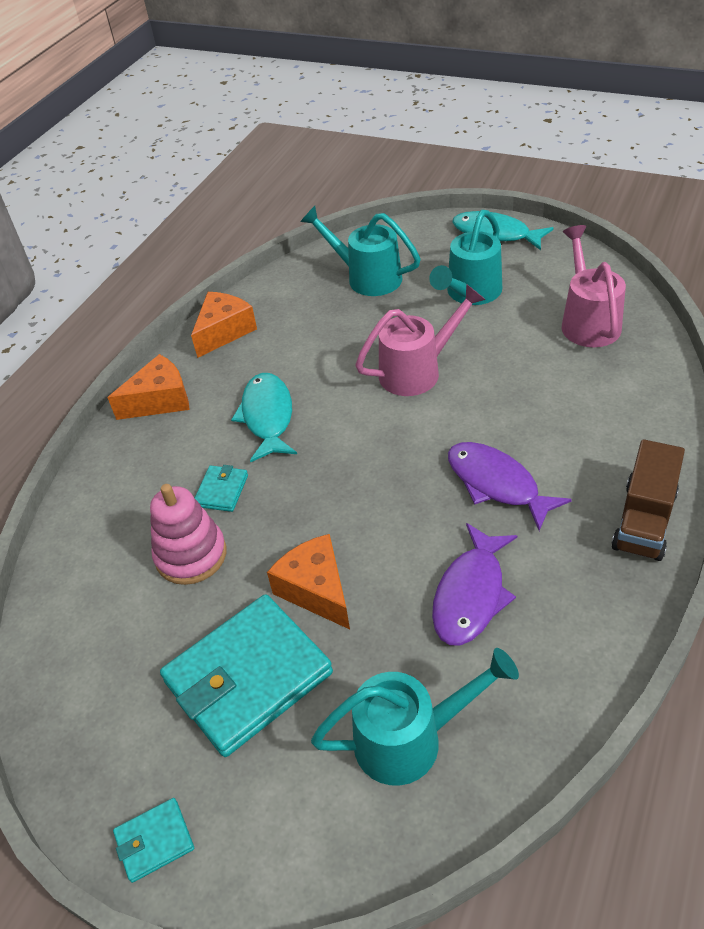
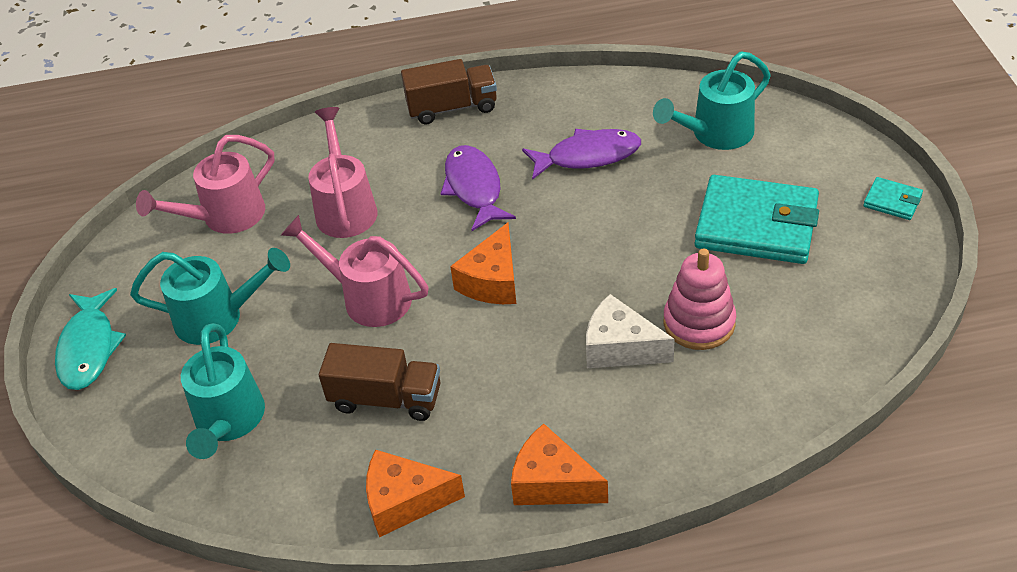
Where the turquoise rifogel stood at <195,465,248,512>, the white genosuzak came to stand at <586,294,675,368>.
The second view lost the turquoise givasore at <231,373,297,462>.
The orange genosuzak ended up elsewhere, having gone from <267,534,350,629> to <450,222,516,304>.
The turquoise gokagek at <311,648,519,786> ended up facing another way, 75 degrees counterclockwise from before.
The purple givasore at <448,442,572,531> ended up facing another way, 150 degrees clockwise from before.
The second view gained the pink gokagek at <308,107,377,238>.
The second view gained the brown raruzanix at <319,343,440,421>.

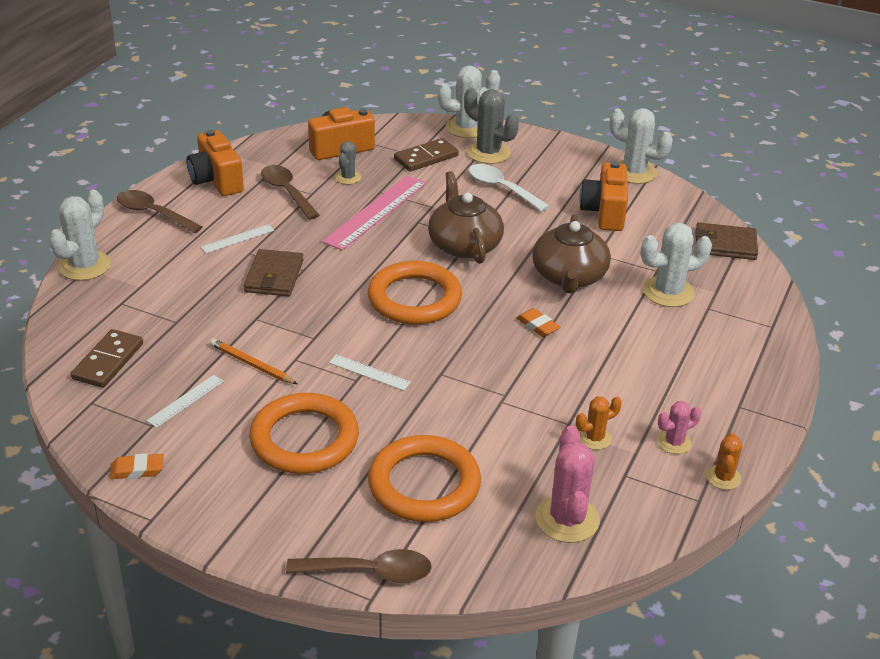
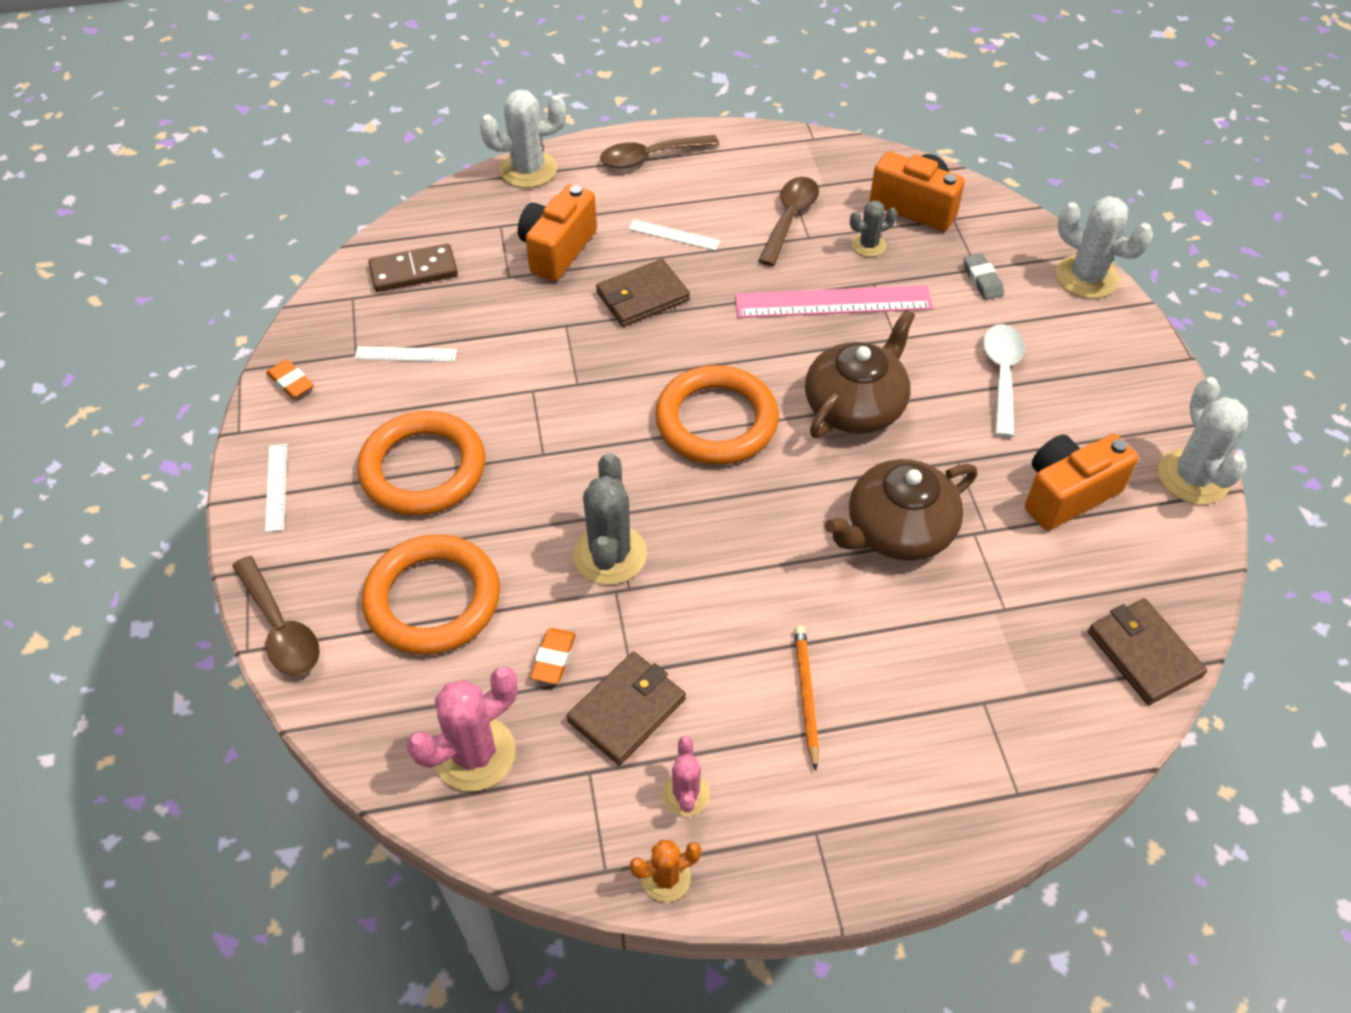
The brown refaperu at <117,190,203,234> ended up facing another way, 105 degrees counterclockwise from before.
The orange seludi ended up elsewhere, having gone from <187,129,244,196> to <518,185,597,281>.
The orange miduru ended up elsewhere, having gone from <210,339,298,384> to <794,626,819,771>.
The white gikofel ended up elsewhere, having gone from <329,354,411,391> to <265,444,287,532>.
Where the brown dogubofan stood at <394,138,459,171>, the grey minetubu came to stand at <963,253,1004,300>.
The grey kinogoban ended up elsewhere, having gone from <464,88,519,164> to <573,453,647,585>.
The orange minetubu ended up elsewhere, having gone from <516,308,560,337> to <530,628,576,684>.
Where the orange kinogoban stood at <576,396,622,450>, the brown rifogel came to stand at <567,652,686,765>.
The second view lost the white kinogoban at <641,223,712,307>.
The pink kinogoban at <657,401,701,454> ended up facing another way, 60 degrees clockwise from before.

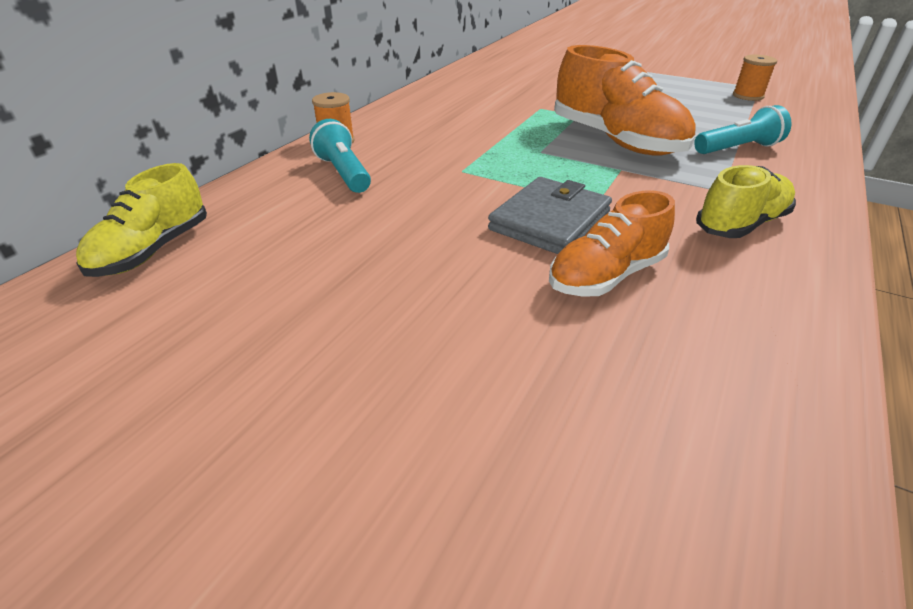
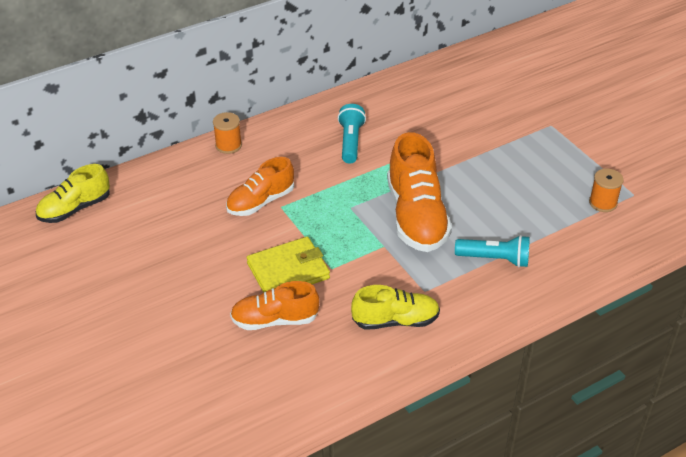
The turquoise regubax ended up elsewhere, having gone from <309,119,371,193> to <338,104,366,164>.
What was the grey rifogel at <488,177,612,254> turned into the yellow rifogel at <247,237,330,293>.
The second view gained the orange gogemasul at <226,157,294,216>.

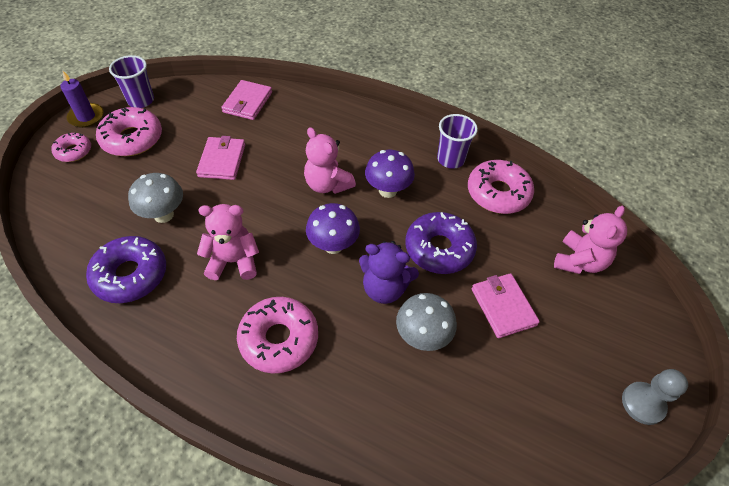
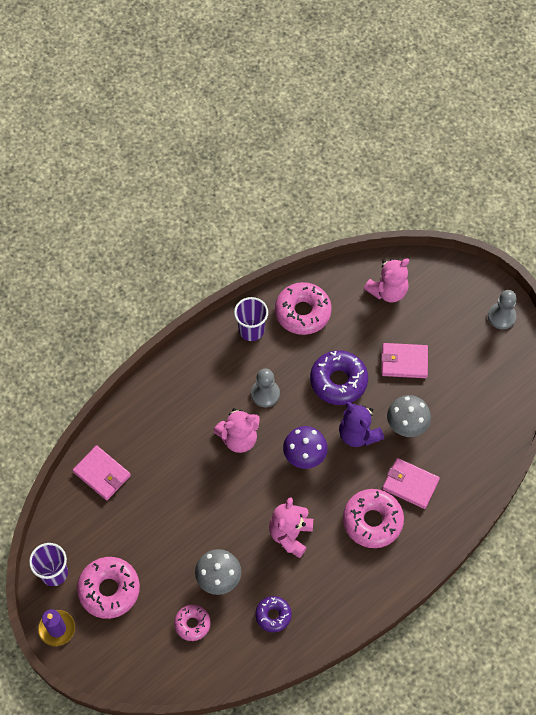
The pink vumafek ended up elsewhere, having gone from <52,133,91,162> to <174,605,211,641>.
The size of the purple vumafek at <86,236,166,303> changed by a factor of 0.58.
The pink rifogel ended up elsewhere, having gone from <196,136,245,180> to <382,458,440,509>.
The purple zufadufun at <359,241,419,304> ended up facing another way, 105 degrees clockwise from before.
Where the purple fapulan stood at <365,150,415,198>, the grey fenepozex came to stand at <251,369,280,407>.
The pink zufadufun at <554,206,627,274> ended up facing another way, 90 degrees clockwise from before.

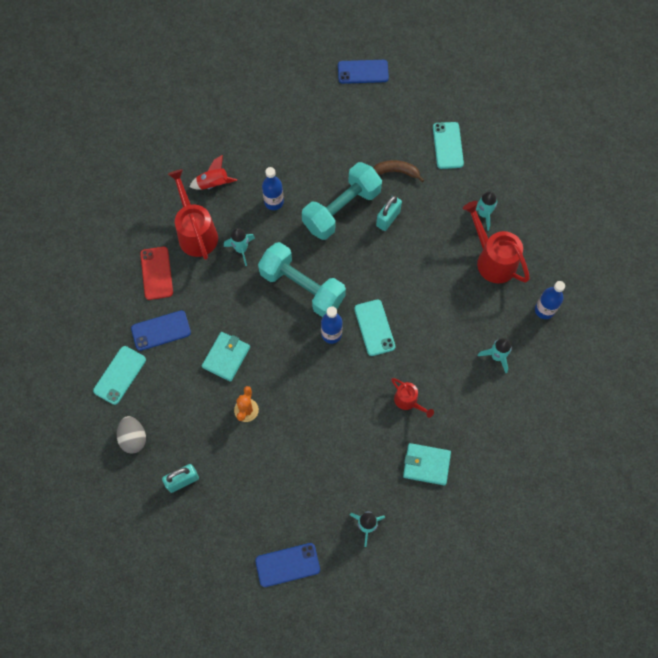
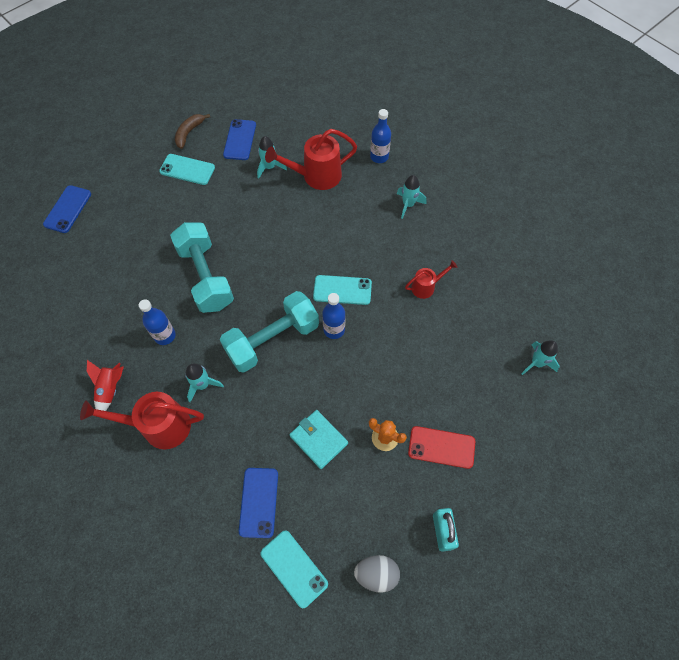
The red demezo ended up elsewhere, having gone from <140,247,173,300> to <408,426,475,469>.
The blue demezo ended up elsewhere, having gone from <255,543,320,587> to <223,119,256,160>.
The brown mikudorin ended up elsewhere, having gone from <373,160,424,182> to <175,114,210,149>.
The second view lost the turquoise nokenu at <376,196,402,231>.
The second view lost the turquoise rifogel at <403,443,451,485>.

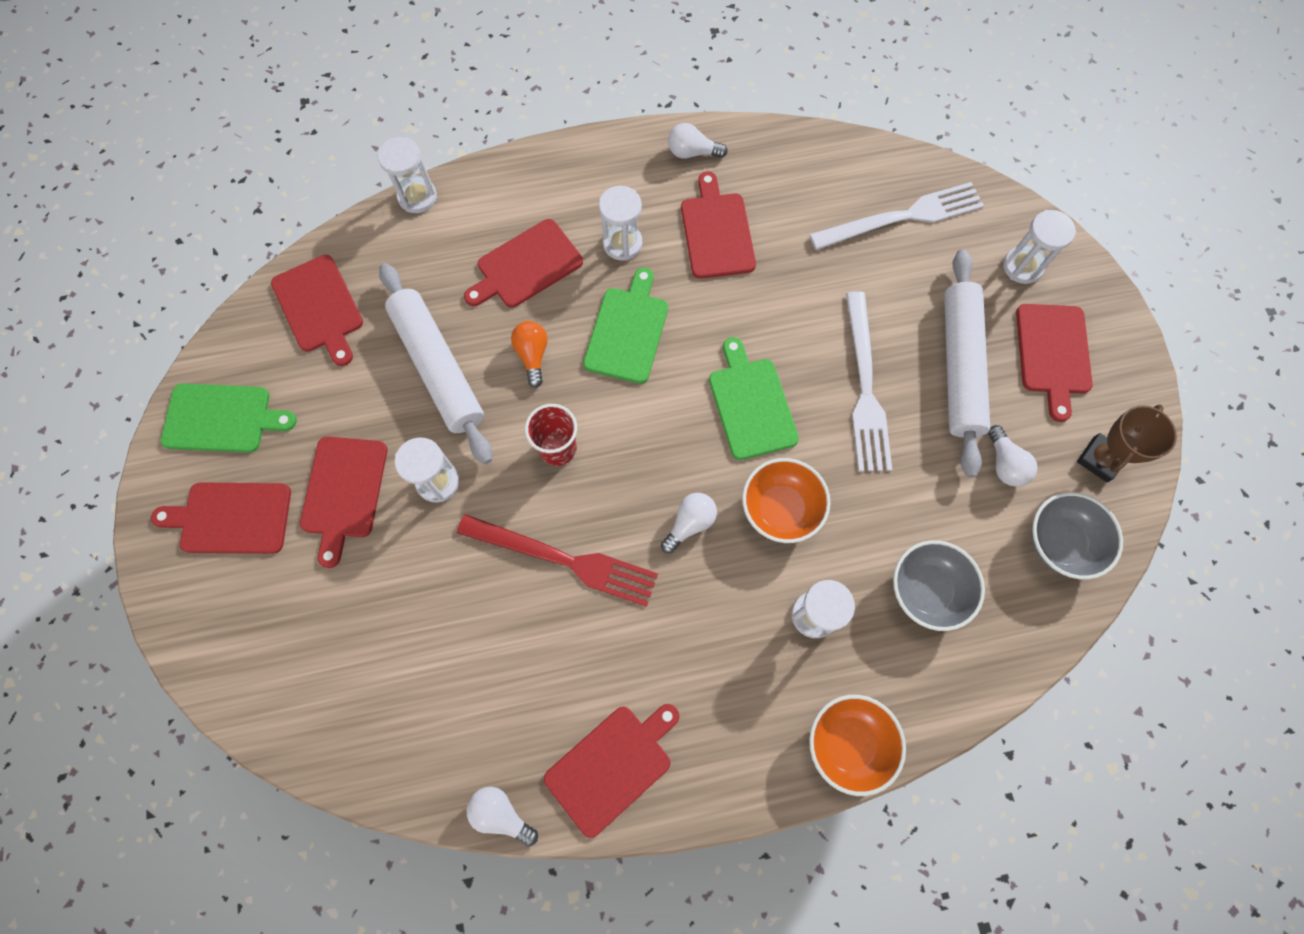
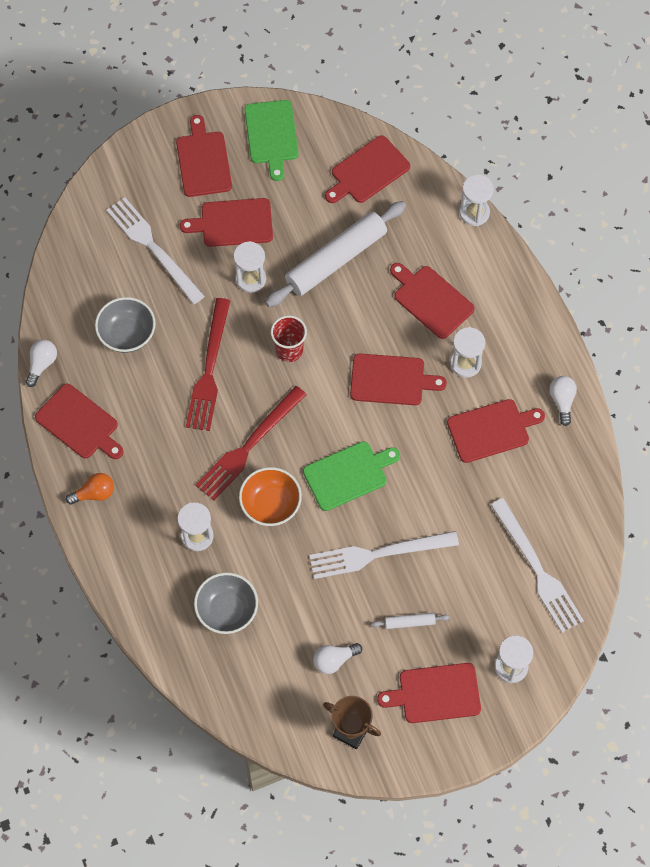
The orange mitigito ended up elsewhere, having gone from <511,321,548,388> to <66,473,114,505>.
What was the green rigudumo at <583,267,668,384> turned into the red rigudumo at <350,354,447,405>.
Where the white mitigito stood at <661,493,717,553>, the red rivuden came to stand at <196,386,307,500>.
The second view lost the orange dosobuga at <809,695,906,796>.
The size of the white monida at <944,250,990,478> changed by a factor of 0.41.
The grey dosobuga ended up elsewhere, having gone from <1031,492,1123,580> to <95,297,156,353>.
The second view gained the white rivuden at <106,197,205,304>.

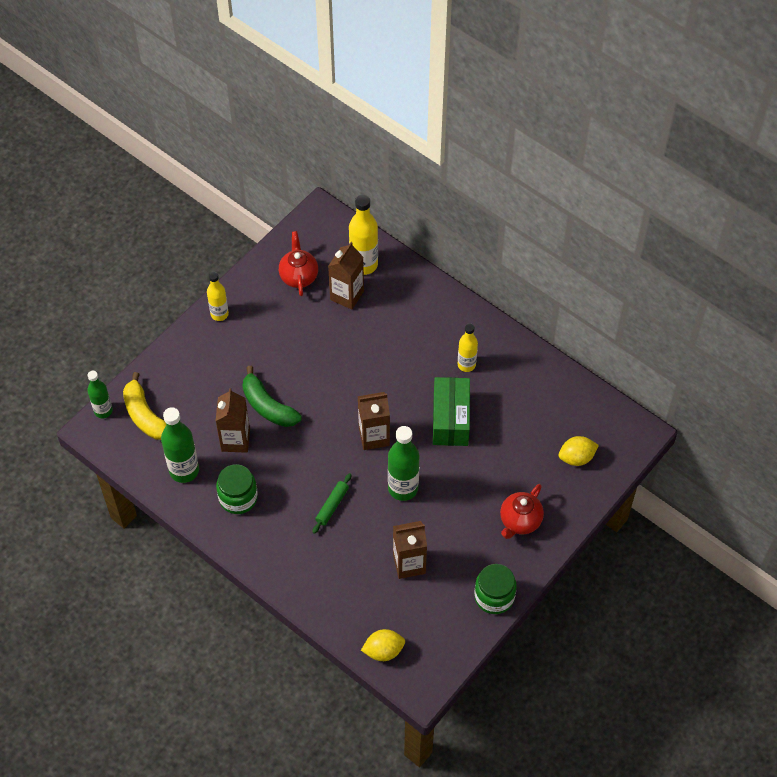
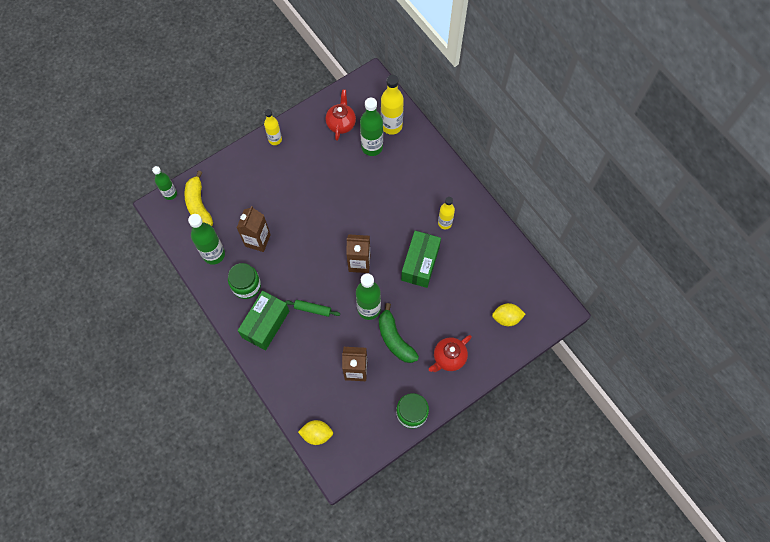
The green mikudorin ended up elsewhere, having gone from <243,366,302,427> to <379,303,419,363>.
The green monida at <313,473,351,534> ended up facing another way, 60 degrees clockwise from before.
Where the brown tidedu stood at <328,242,364,310>, the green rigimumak came to stand at <360,98,383,156>.
The second view gained the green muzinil at <238,291,289,350>.

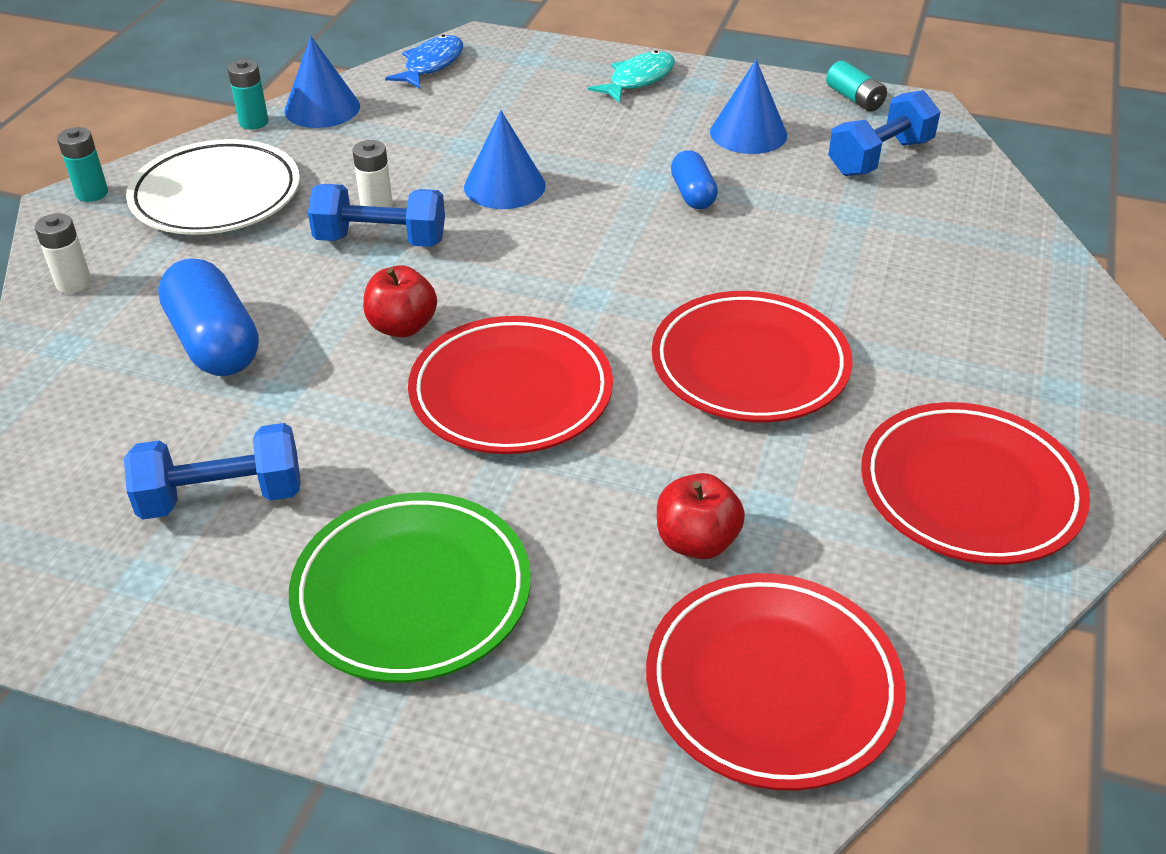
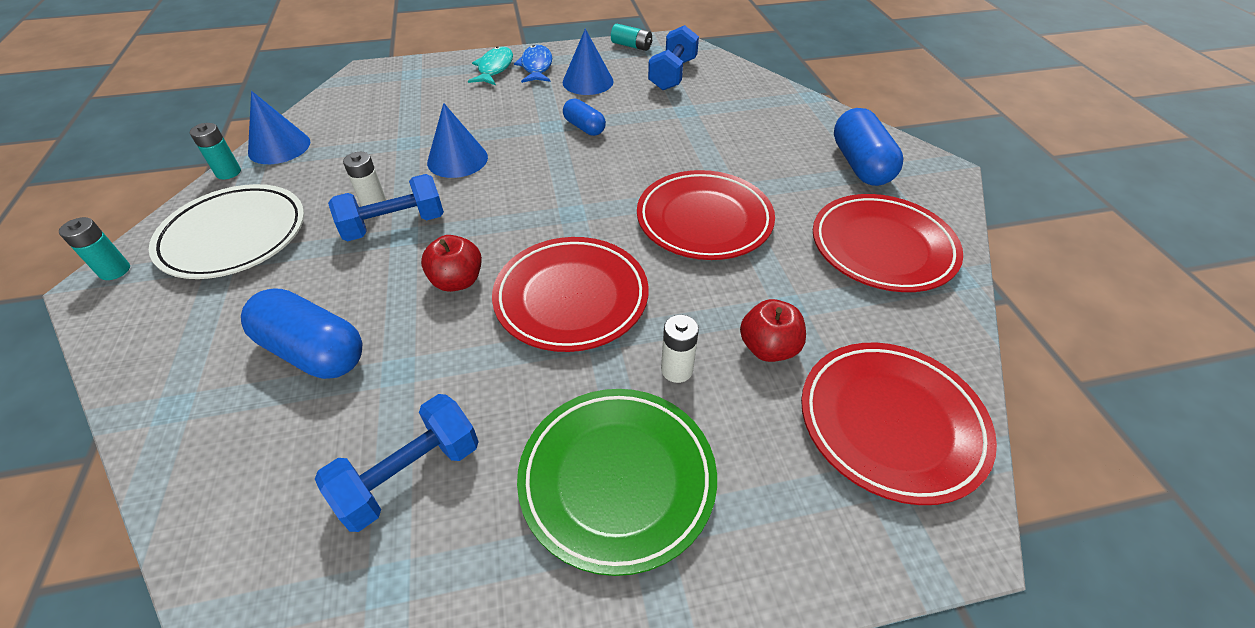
The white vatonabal ended up elsewhere, having gone from <35,213,92,293> to <661,315,699,383>.
The blue givasore ended up elsewhere, having gone from <385,35,463,89> to <514,45,552,83>.
The second view gained the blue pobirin at <834,108,903,186>.

